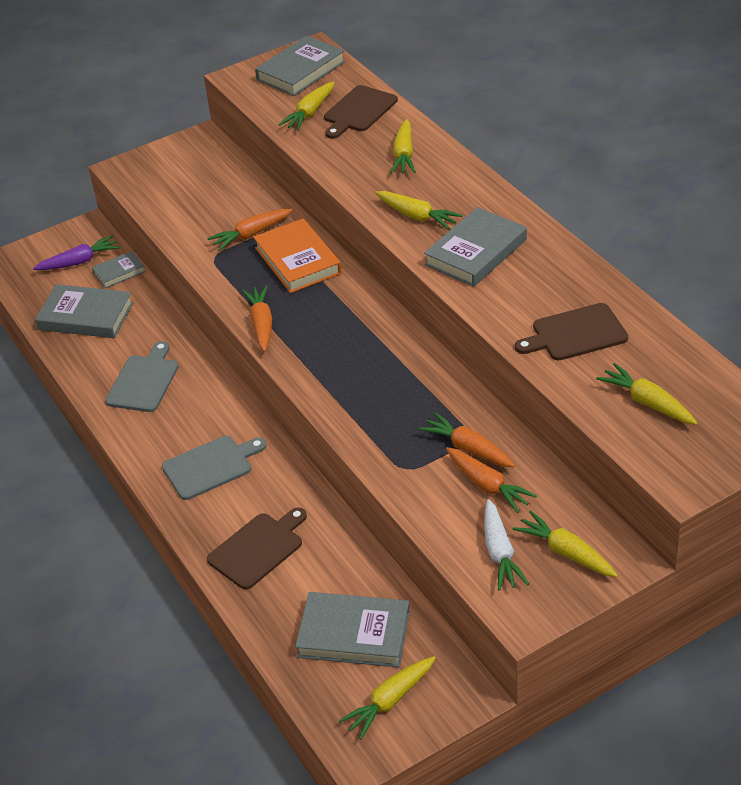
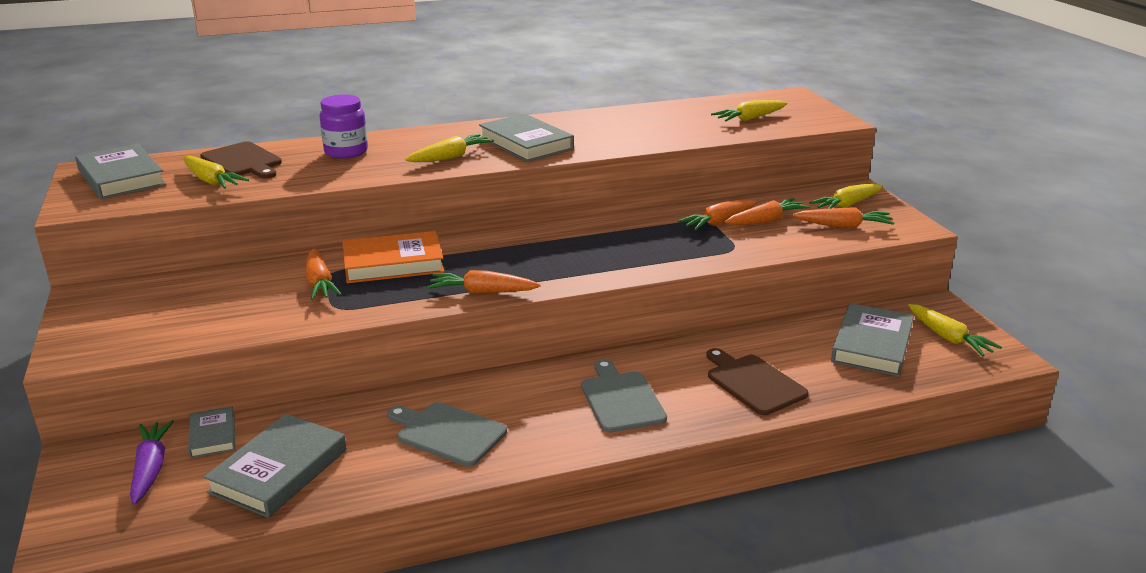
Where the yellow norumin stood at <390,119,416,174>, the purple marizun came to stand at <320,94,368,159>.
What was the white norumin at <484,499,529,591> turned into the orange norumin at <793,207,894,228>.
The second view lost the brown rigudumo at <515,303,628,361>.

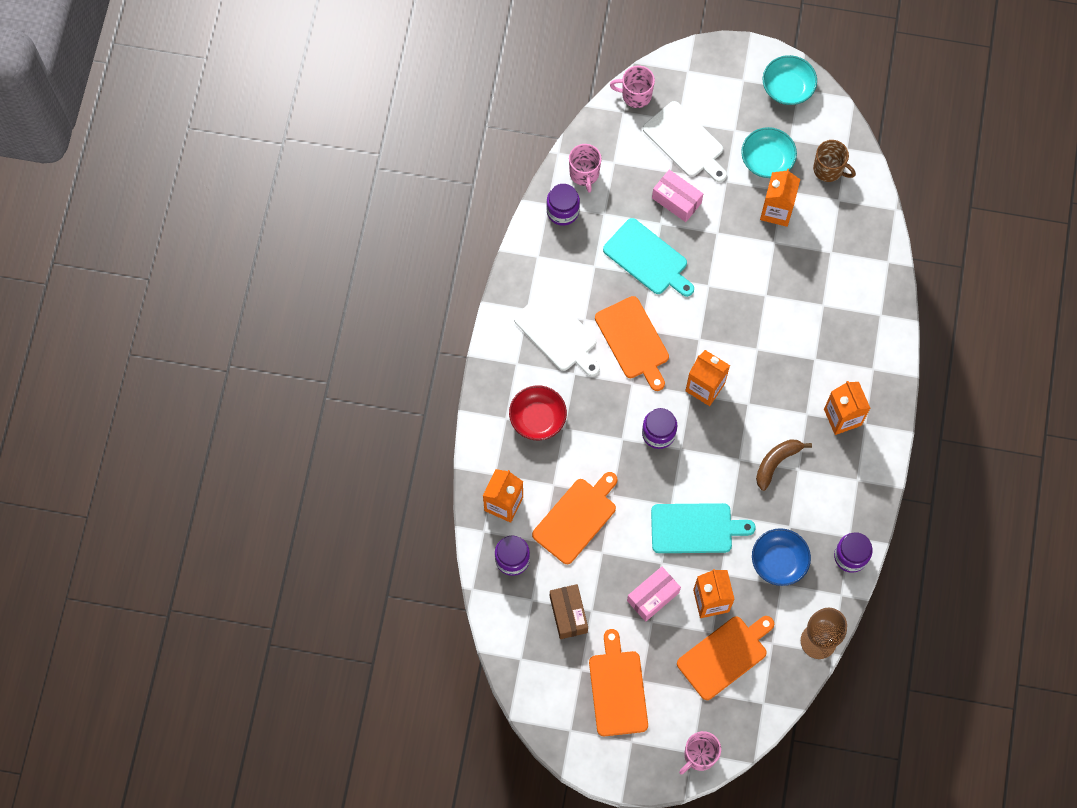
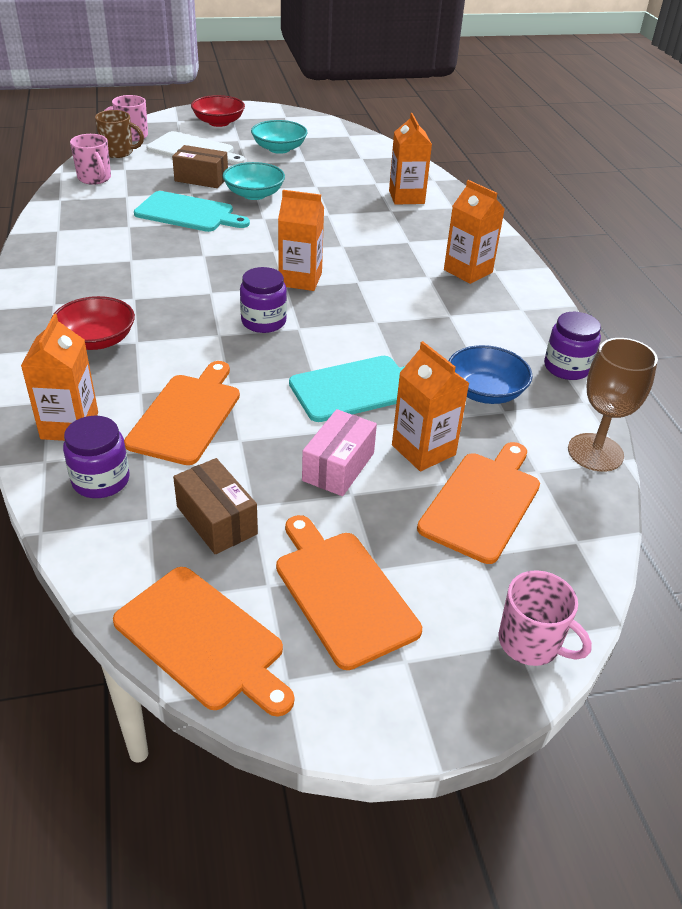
The second view lost the white rigudumo at <514,290,600,376>.
The second view lost the purple marizun at <546,184,580,226>.
The orange rigudumo ended up elsewhere, having gone from <595,296,669,391> to <113,567,294,716>.
What was the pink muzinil at <652,170,703,222> turned into the brown muzinil at <172,145,228,188>.
The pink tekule at <679,731,721,774> ended up facing another way, 75 degrees counterclockwise from before.
The second view lost the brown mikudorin at <756,439,812,491>.
The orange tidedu ended up elsewhere, having gone from <760,169,800,227> to <389,113,432,205>.
The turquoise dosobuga ended up elsewhere, having gone from <763,55,817,105> to <223,162,285,200>.
The brown tekule ended up elsewhere, having gone from <813,140,856,182> to <95,110,144,158>.
The second view gained the red dosobuga at <191,95,245,127>.

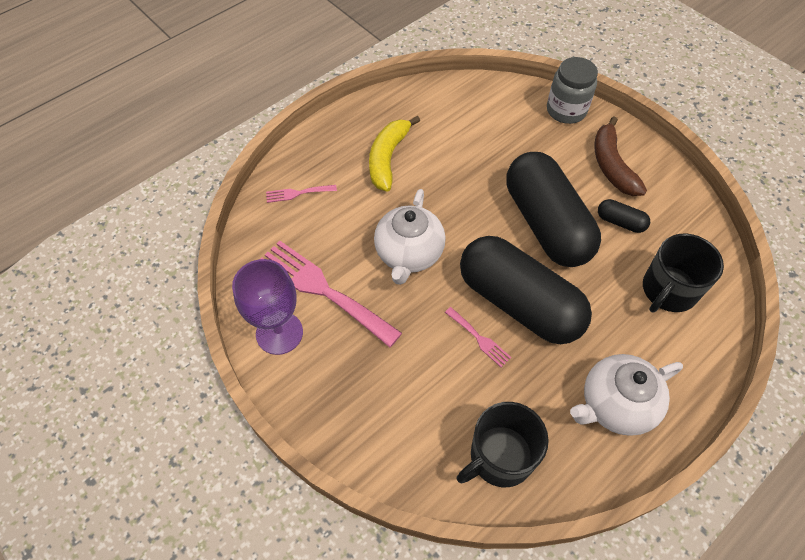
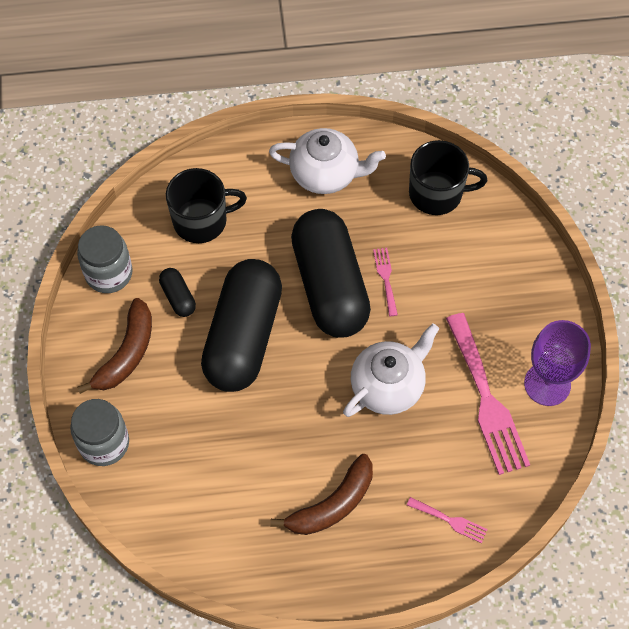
What was the yellow mikudorin at <369,116,420,192> turned into the brown mikudorin at <270,454,373,535>.
The second view gained the grey marizun at <77,225,133,293>.

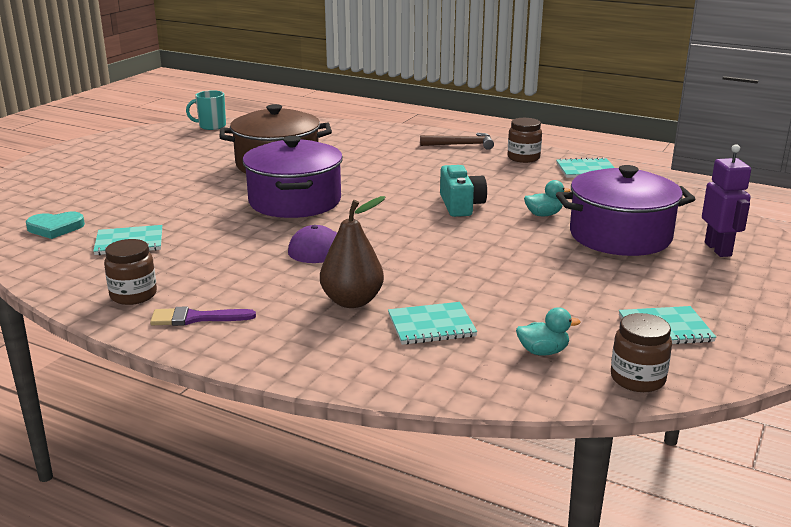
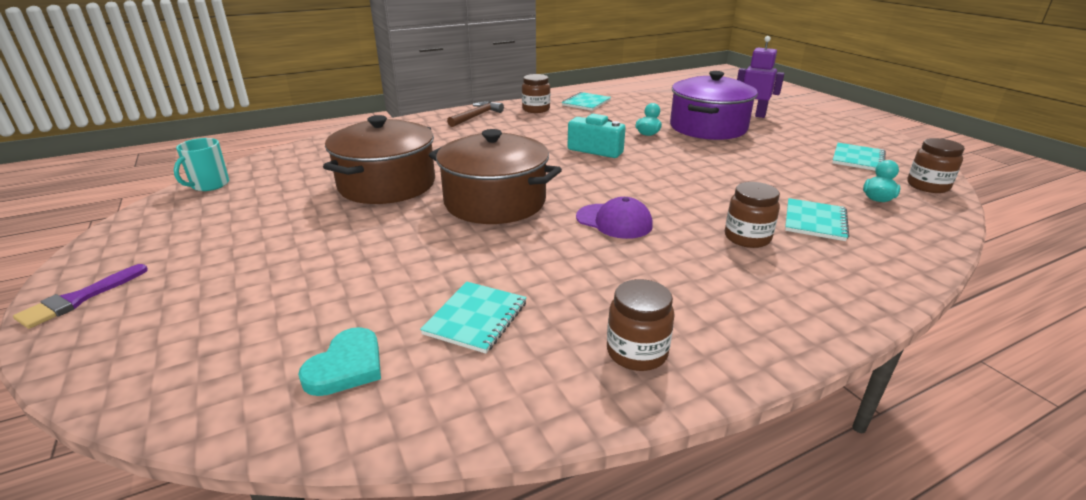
The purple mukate ended up elsewhere, having gone from <150,306,256,326> to <13,264,148,329>.
What was the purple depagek at <242,136,343,218> turned into the brown depagek at <429,129,562,224>.
Where the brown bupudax stood at <320,196,385,308>, the brown marizun came to stand at <725,182,780,248>.

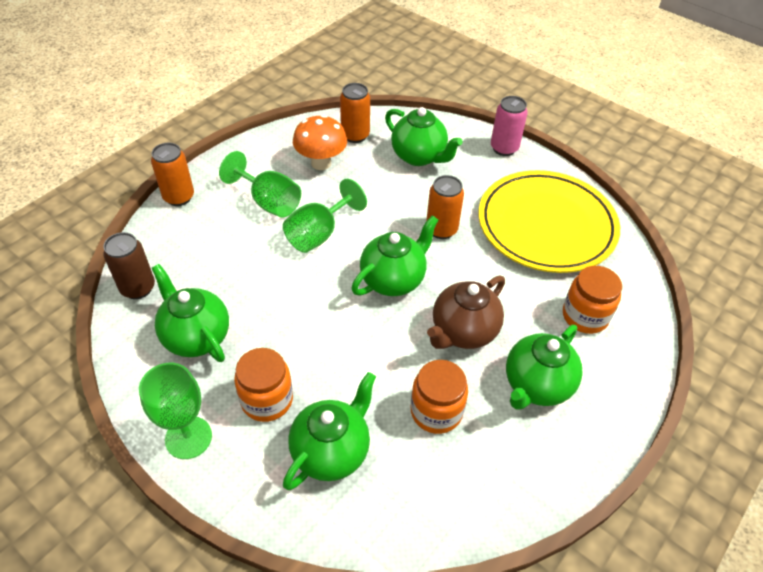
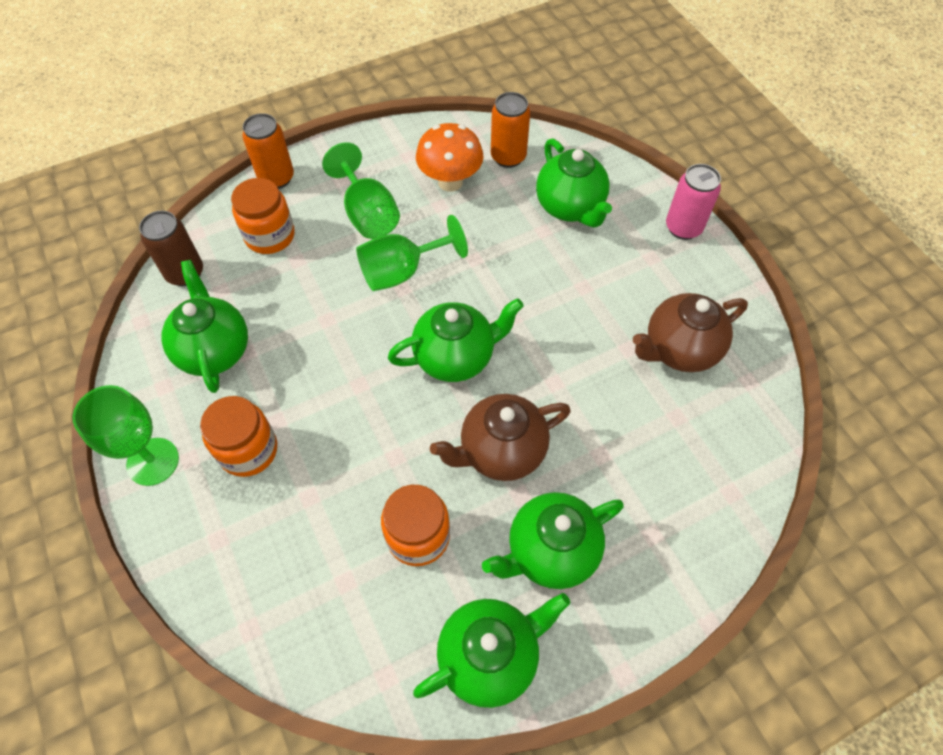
The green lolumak ended up elsewhere, having gone from <283,372,376,490> to <413,593,570,708>.
The second view lost the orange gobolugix at <426,175,464,239>.
Where the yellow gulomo stood at <479,170,620,273>, the brown lolumak came to stand at <633,293,748,372>.
The orange marizun ended up elsewhere, having gone from <563,266,622,334> to <231,178,295,254>.

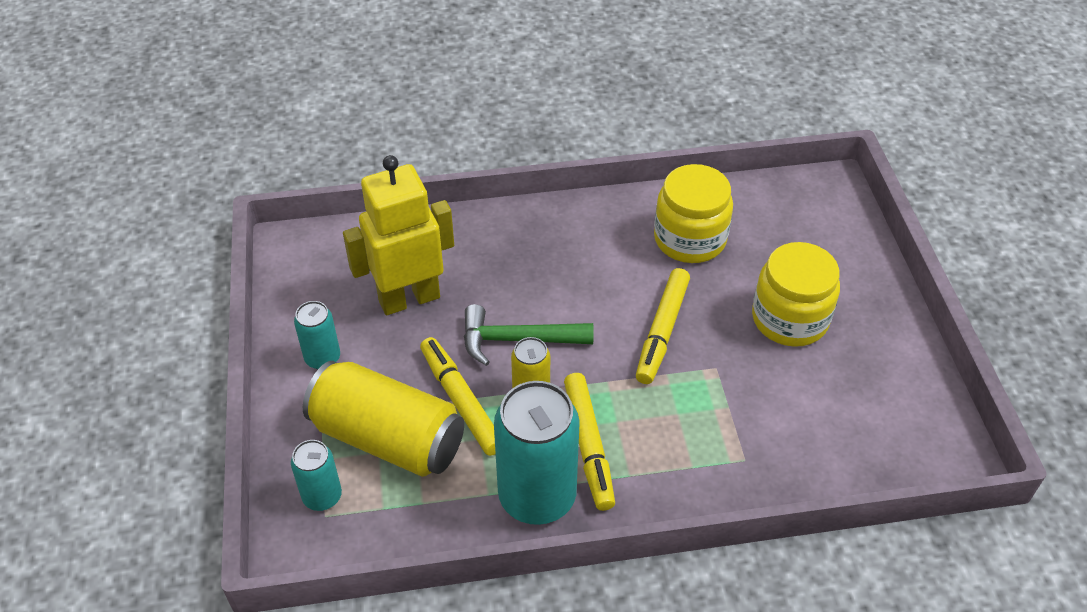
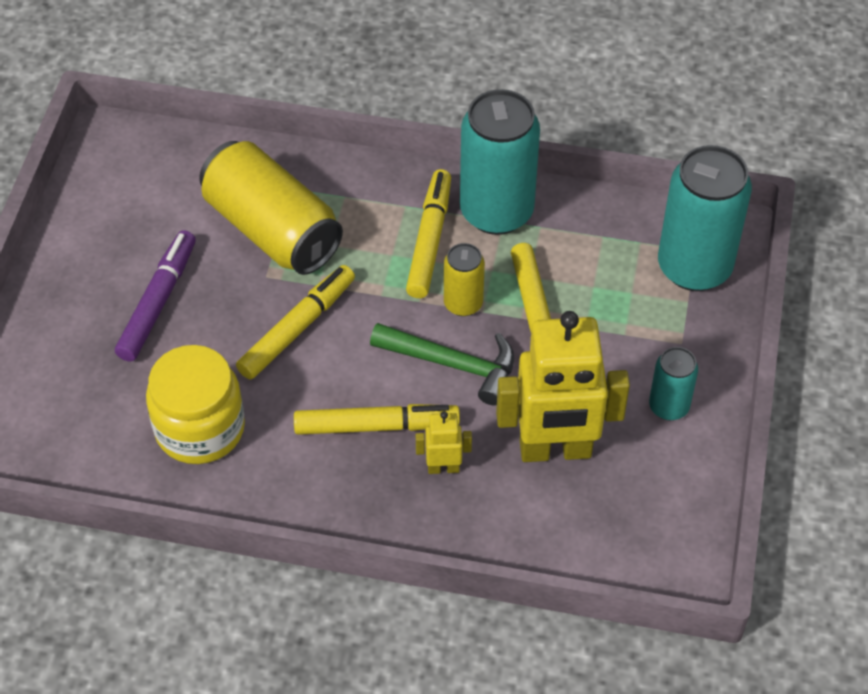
The size of the turquoise gobolugix at <291,440,342,511> changed by a factor of 1.95.
The yellow gobolugix ended up elsewhere, having gone from <303,361,464,477> to <199,141,343,275>.
Where the yellow marizun stood at <752,242,840,347>, the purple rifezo came to stand at <115,230,196,362>.
The second view gained the yellow rifezo at <294,404,460,435>.
The second view gained the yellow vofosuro at <416,411,472,474>.

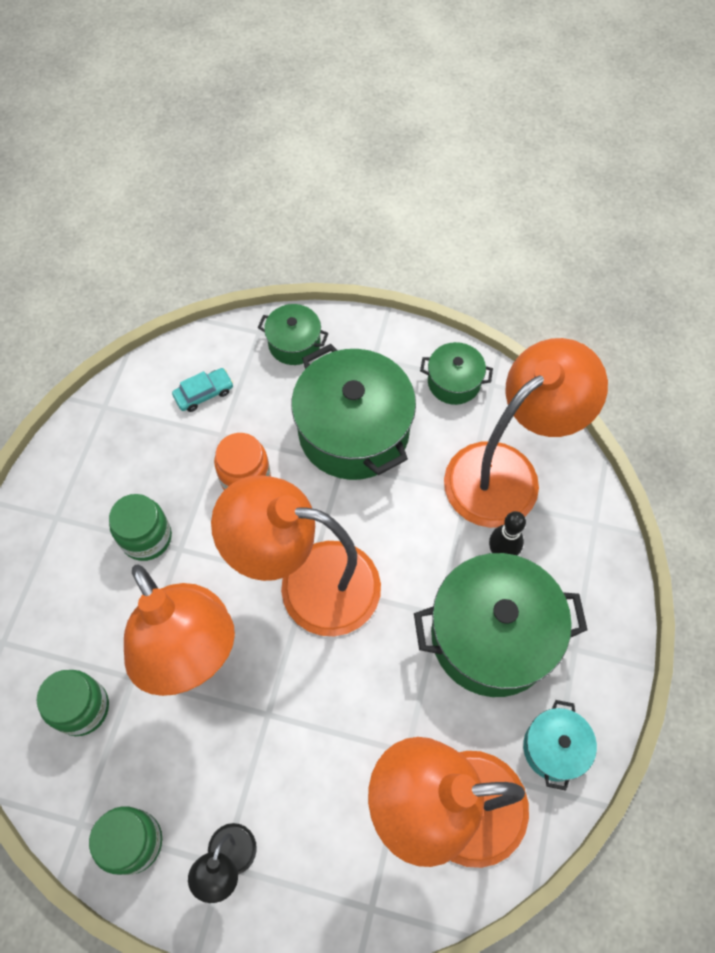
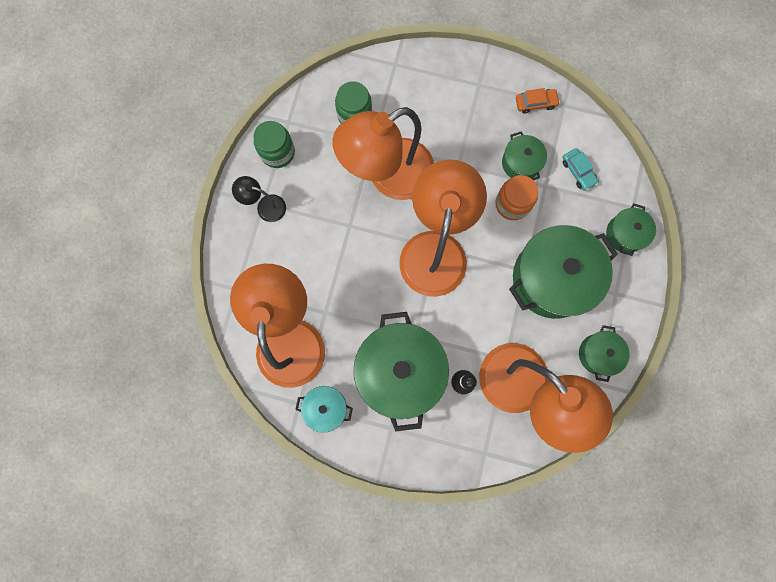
The second view lost the green marizun at <109,494,172,561>.
The second view gained the green depagek at <502,131,547,180>.
The second view gained the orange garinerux at <516,88,560,114>.

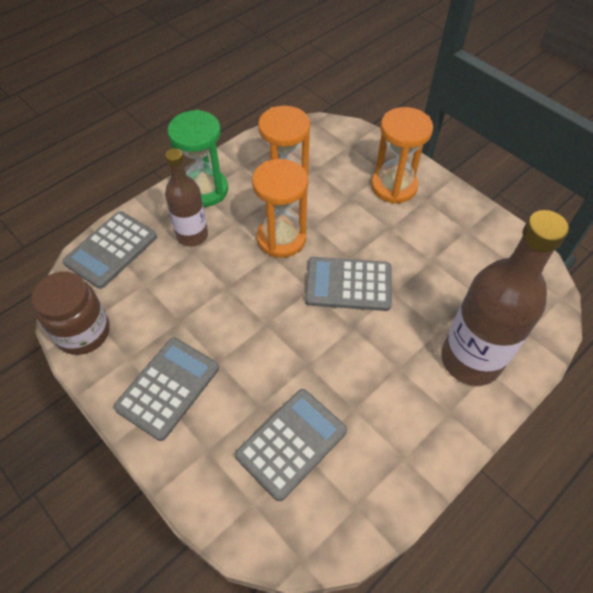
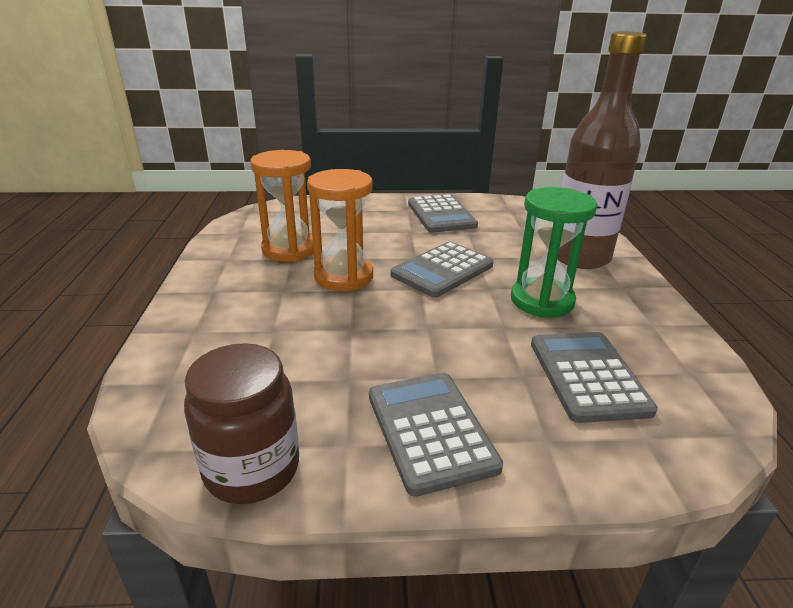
The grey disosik ended up elsewhere, having gone from <63,211,157,289> to <408,194,478,233>.
The second view lost the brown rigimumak at <165,148,208,247>.
The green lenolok ended up elsewhere, having gone from <167,110,228,207> to <511,187,597,318>.
The second view lost the orange lenolok at <371,107,433,204>.

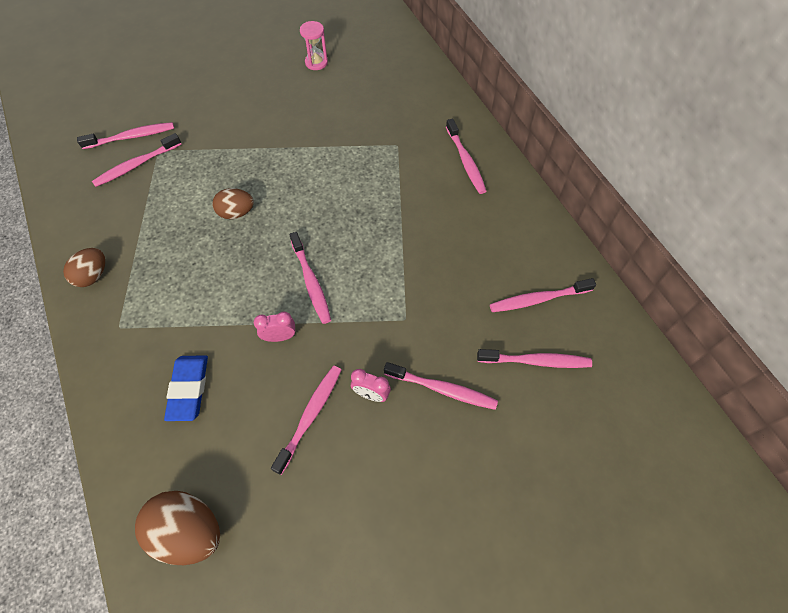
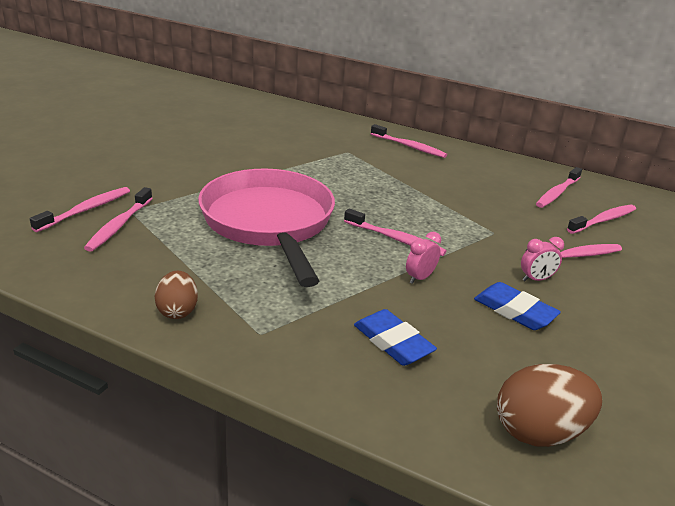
Where the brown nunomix stood at <212,188,254,219>, the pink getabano came to stand at <198,169,335,287>.
Where the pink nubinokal stood at <271,366,341,475>, the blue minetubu came to stand at <474,282,561,330>.
The second view lost the pink lenolok at <300,21,328,70>.

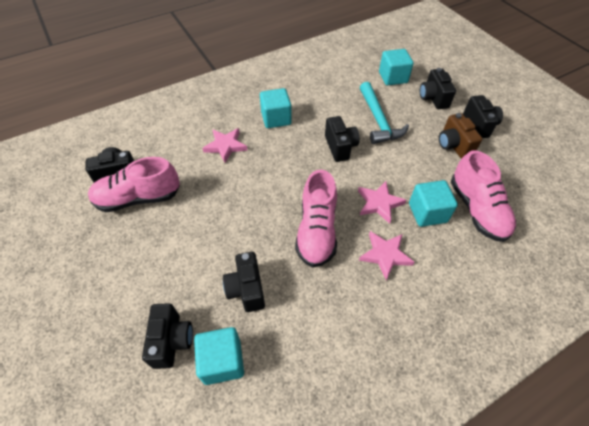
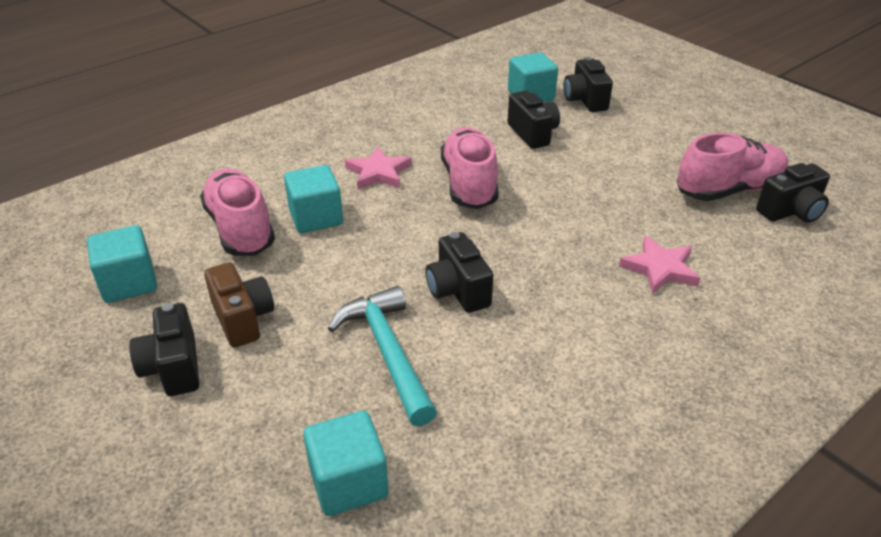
The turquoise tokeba ended up elsewhere, having gone from <260,88,292,128> to <87,225,157,303>.
The second view lost the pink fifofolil at <358,181,406,224>.
The second view lost the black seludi at <420,68,456,109>.

